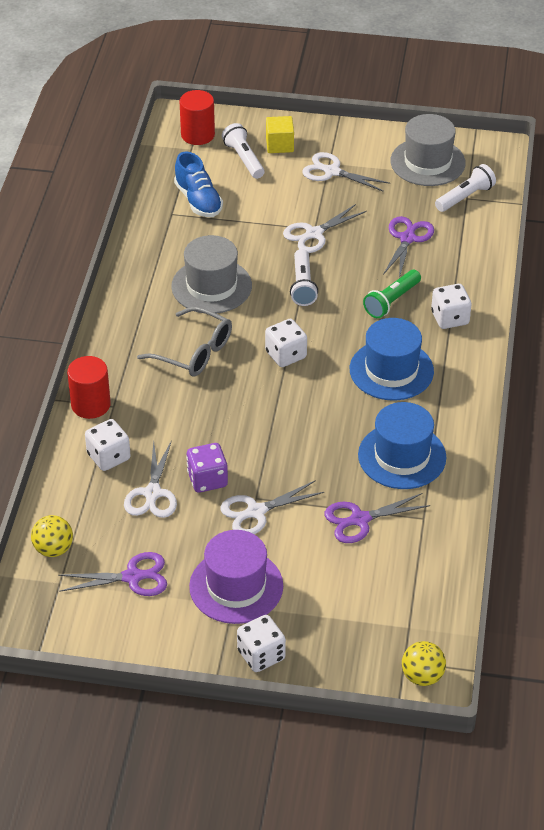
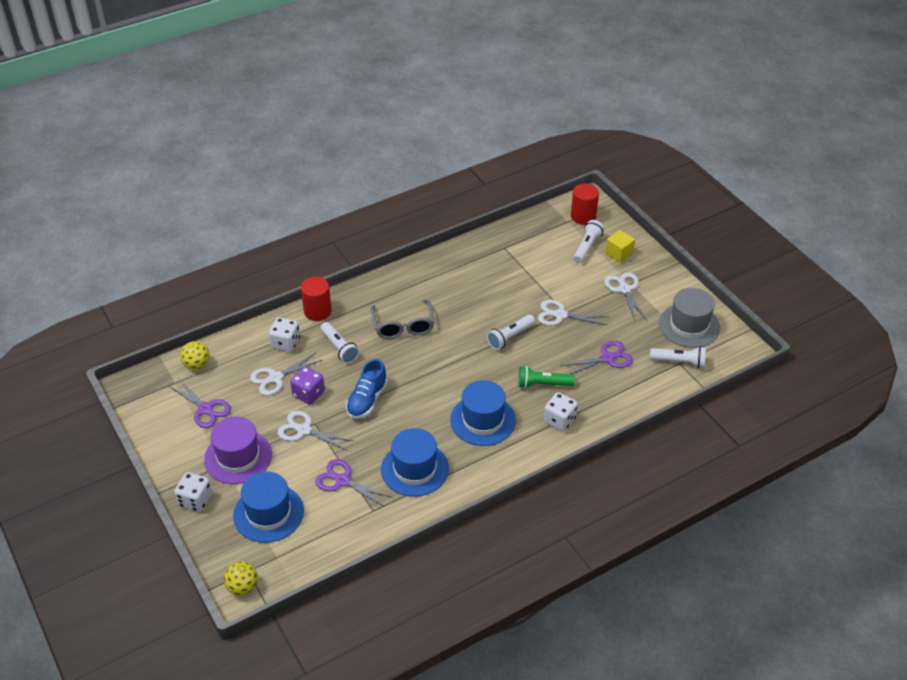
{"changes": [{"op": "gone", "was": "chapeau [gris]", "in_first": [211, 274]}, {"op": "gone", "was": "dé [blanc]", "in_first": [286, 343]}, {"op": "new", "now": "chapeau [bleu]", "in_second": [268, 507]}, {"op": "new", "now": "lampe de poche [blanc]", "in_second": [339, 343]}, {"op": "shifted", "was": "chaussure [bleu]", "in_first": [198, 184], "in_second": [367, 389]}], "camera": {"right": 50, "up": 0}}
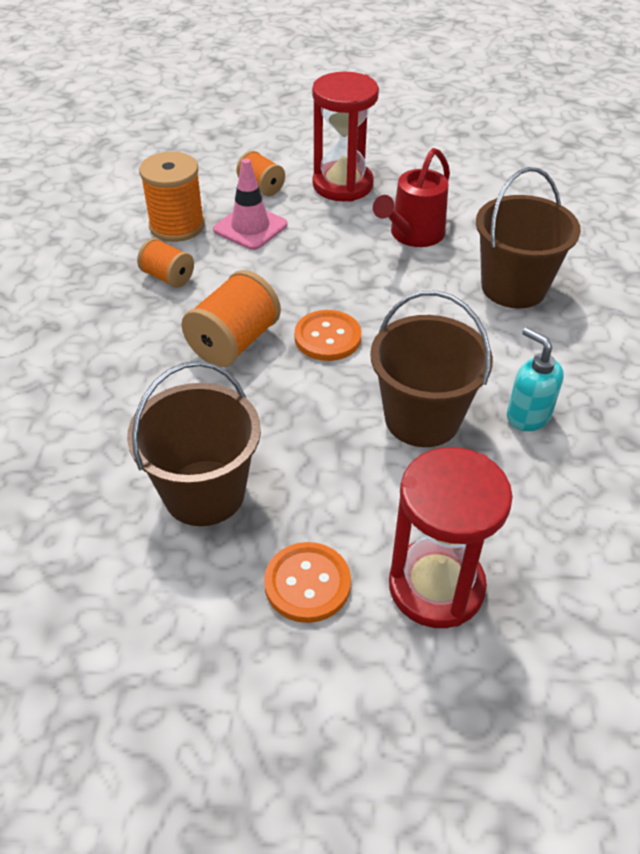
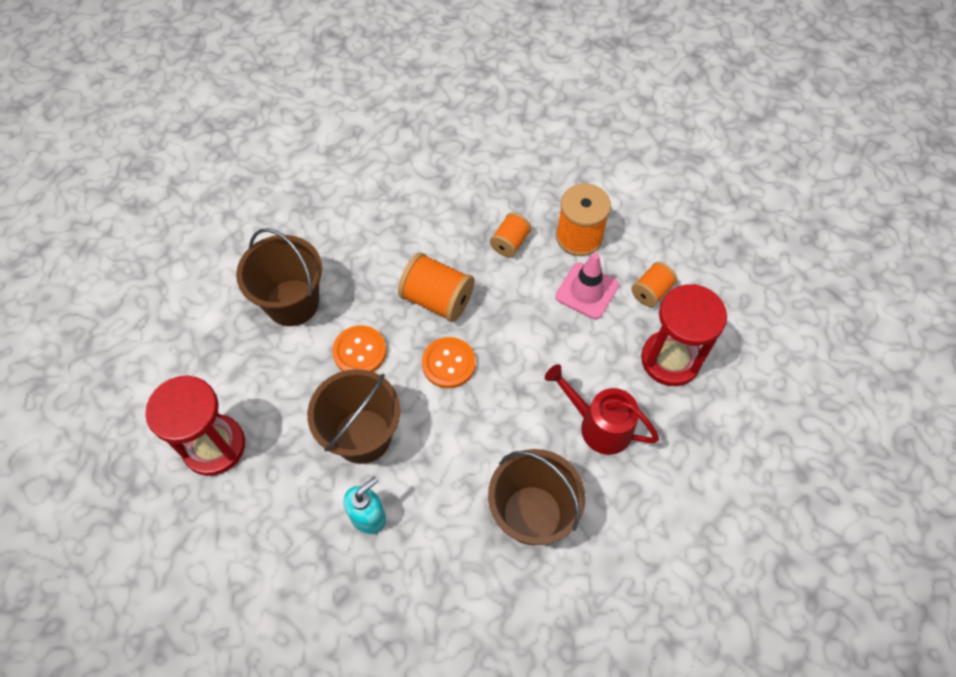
{"changes": [{"op": "shifted", "was": "bouton [orange]", "in_first": [307, 582], "in_second": [359, 349]}], "camera": {"right": 85, "up": 15}}
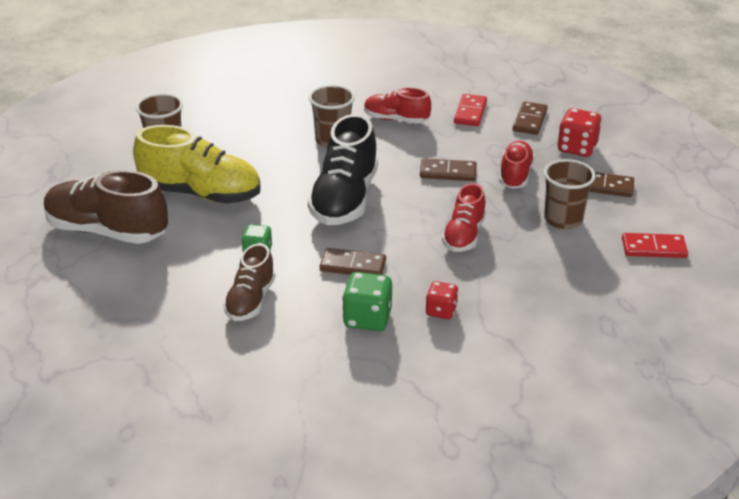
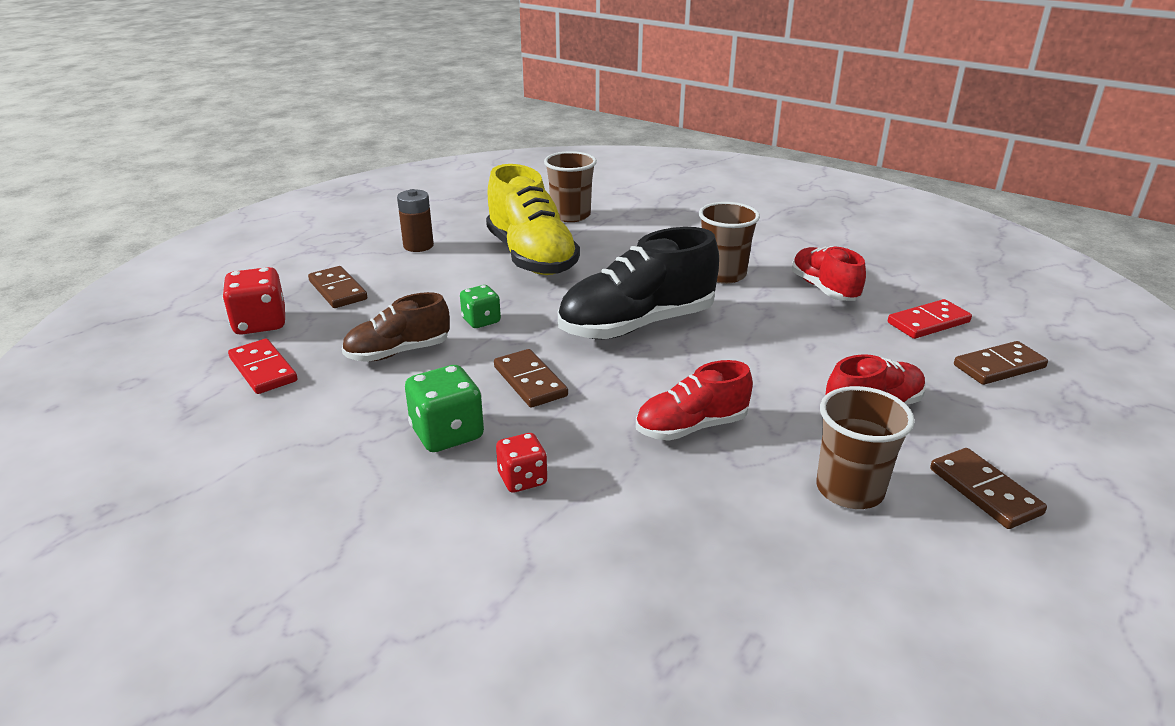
{"changes": [{"op": "shifted", "was": "domino [marron]", "in_first": [448, 169], "in_second": [337, 287]}, {"op": "shifted", "was": "dé [rouge]", "in_first": [579, 132], "in_second": [253, 301]}, {"op": "shifted", "was": "domino [rouge]", "in_first": [655, 245], "in_second": [262, 366]}, {"op": "swapped", "was": "chaussure [marron]", "now": "pile [marron]", "in_first": [106, 207], "in_second": [415, 220]}], "camera": {"right": 50, "up": -5}}
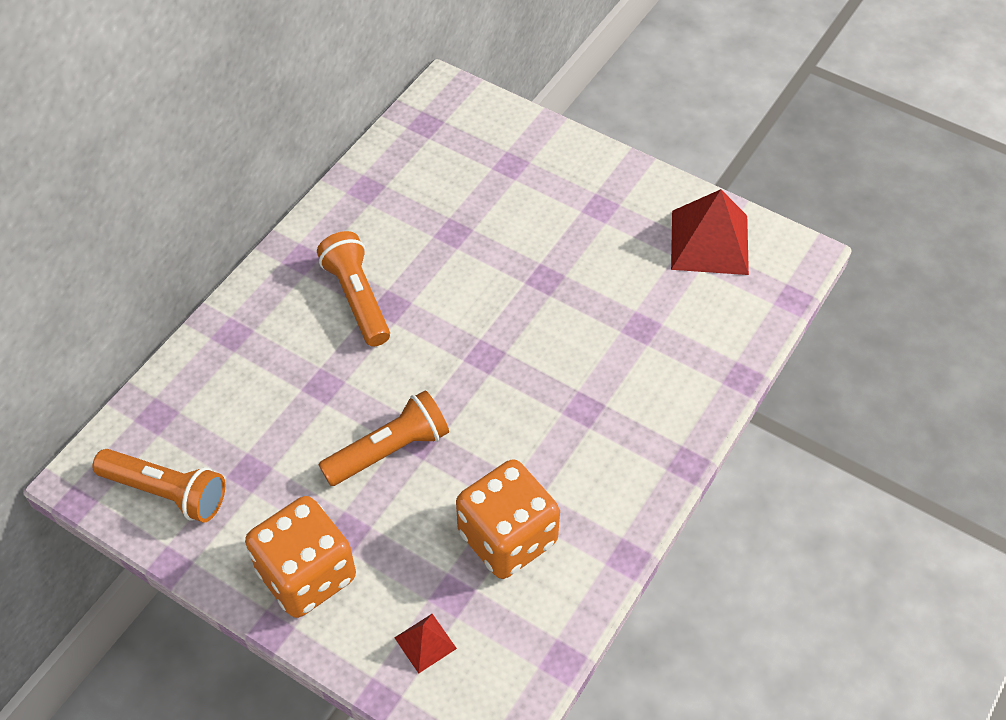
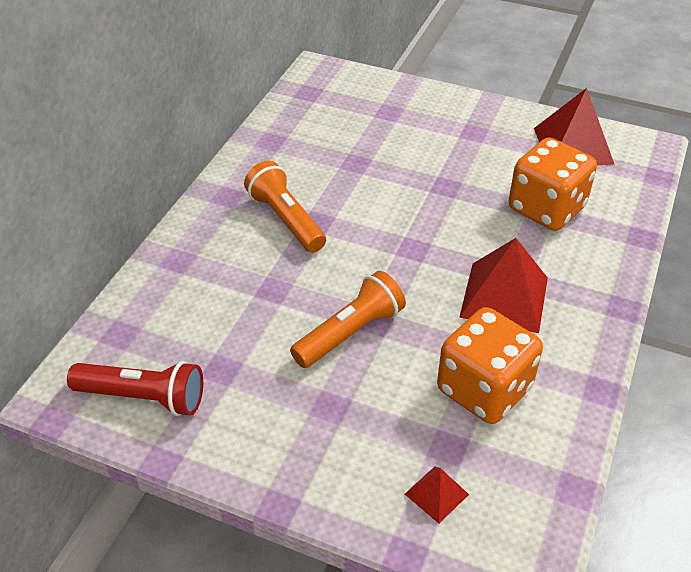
{"changes": [{"op": "new", "now": "pyramide [rouge]", "in_second": [503, 285]}, {"op": "shifted", "was": "dé [orange]", "in_first": [300, 557], "in_second": [553, 184]}, {"op": "repainted", "was": "lampe de poche [orange]", "now": "lampe de poche [rouge]", "in_first": [158, 485], "in_second": [135, 388]}], "camera": {"right": -10, "up": -10}}
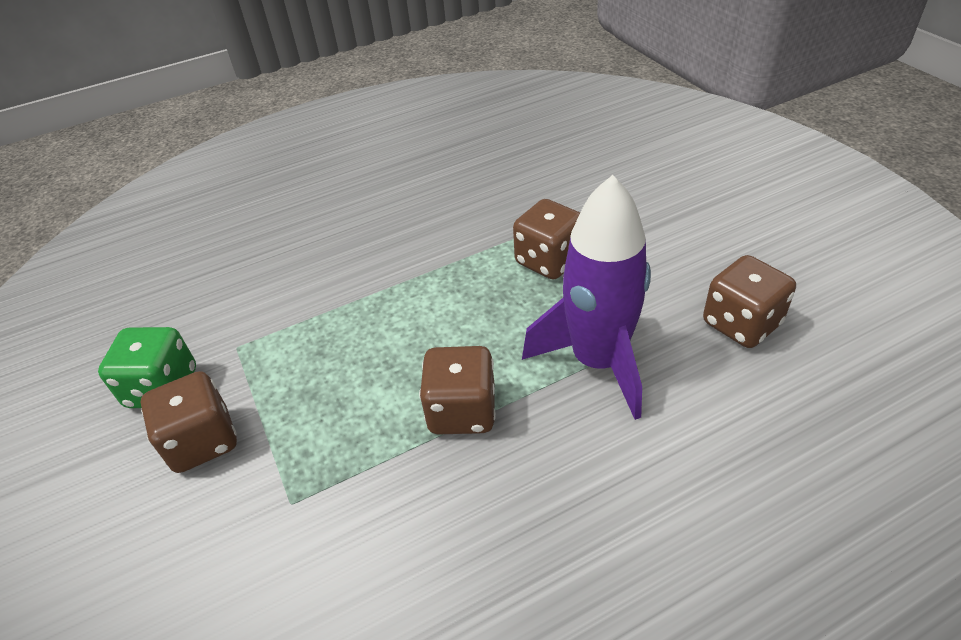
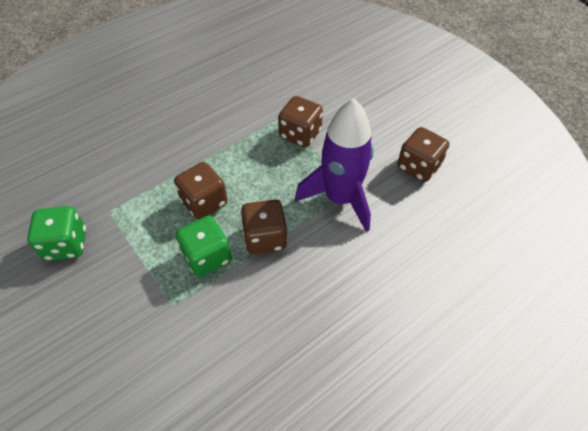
{"changes": [{"op": "new", "now": "dé [vert]", "in_second": [204, 247]}, {"op": "shifted", "was": "dé [marron]", "in_first": [189, 422], "in_second": [200, 191]}], "camera": {"right": -15, "up": 10}}
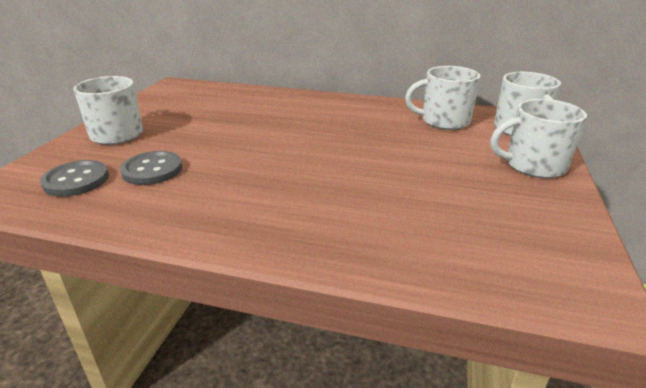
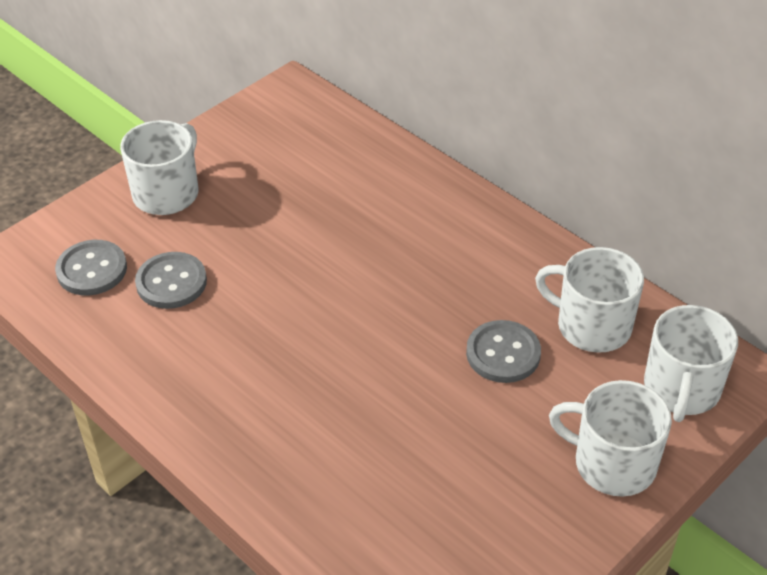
{"changes": [{"op": "new", "now": "bouton [gris]", "in_second": [503, 351]}], "camera": {"right": 30, "up": 15}}
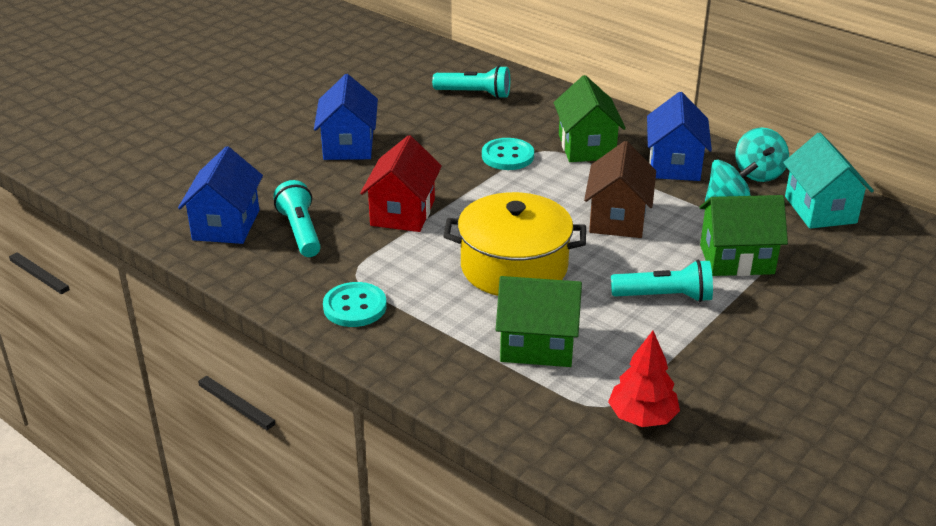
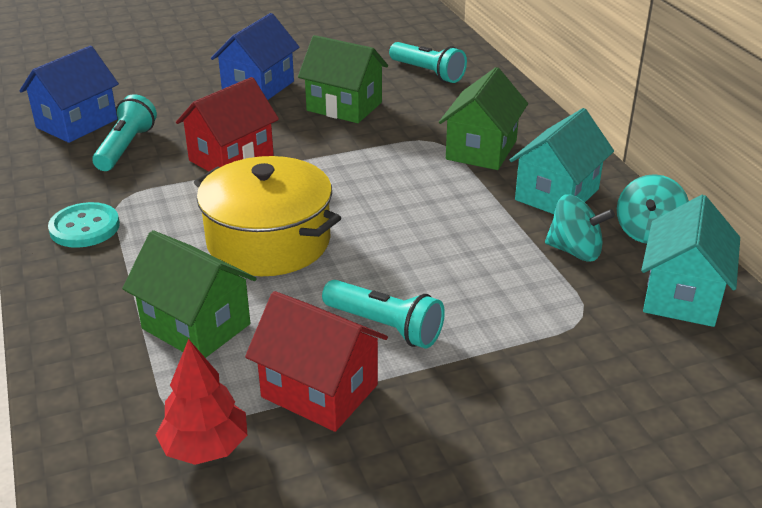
{"changes": [{"op": "gone", "was": "bouton [turquoise]", "in_first": [508, 154]}, {"op": "gone", "was": "maison [marron]", "in_first": [620, 189]}, {"op": "new", "now": "maison [rouge]", "in_second": [316, 361]}, {"op": "shifted", "was": "maison [vert]", "in_first": [743, 235], "in_second": [343, 79]}, {"op": "repainted", "was": "maison [bleu]", "now": "maison [turquoise]", "in_first": [679, 136], "in_second": [562, 161]}], "camera": {"right": 30, "up": 0}}
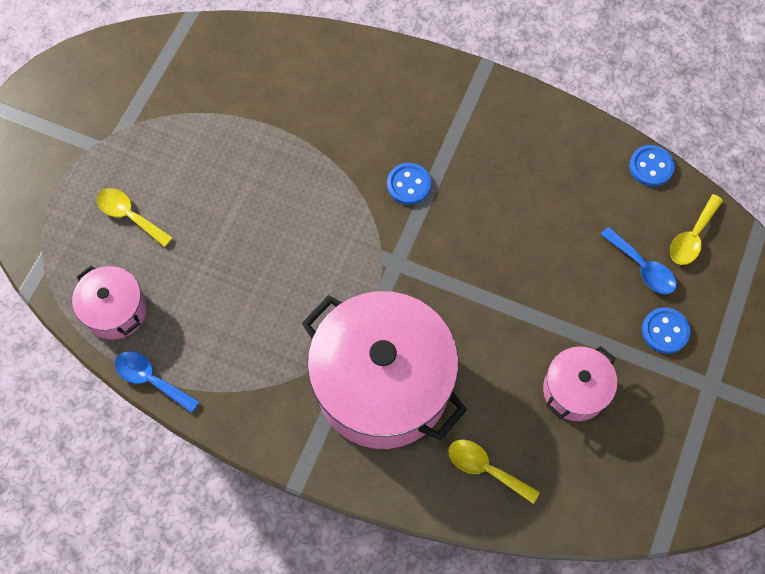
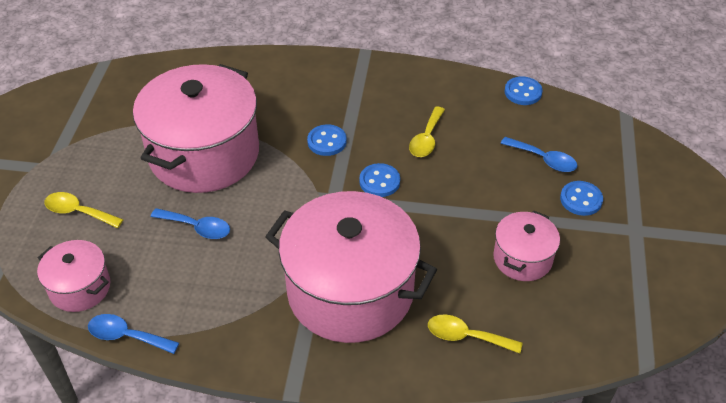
{"changes": [{"op": "new", "now": "marmite [rose]", "in_second": [196, 128]}, {"op": "new", "now": "cuillère [bleu]", "in_second": [190, 223]}, {"op": "new", "now": "bouton [bleu]", "in_second": [379, 180]}, {"op": "shifted", "was": "cuillère [jaune]", "in_first": [696, 229], "in_second": [427, 131]}], "camera": {"right": -15, "up": -20}}
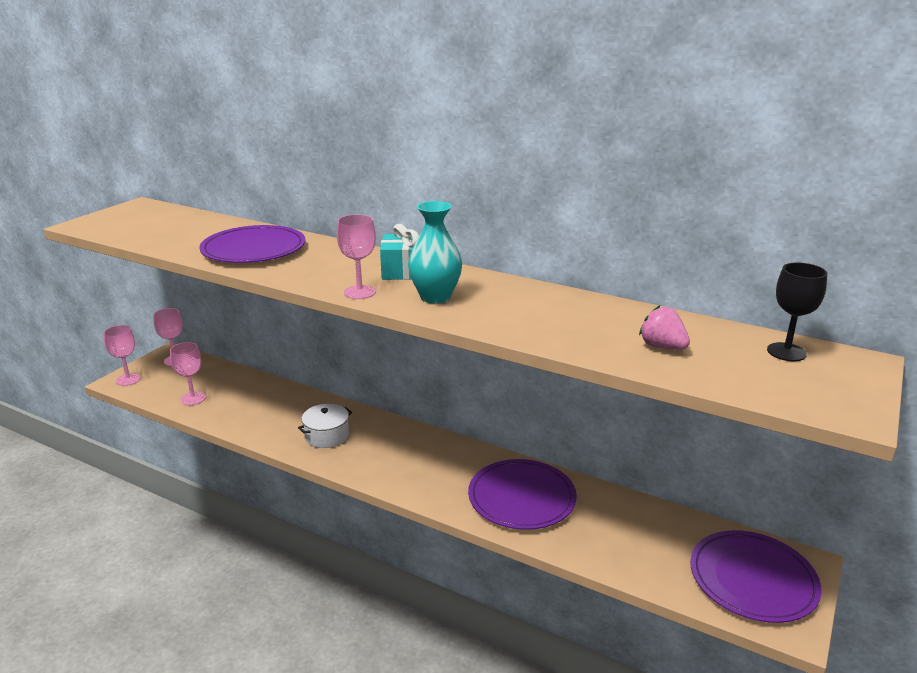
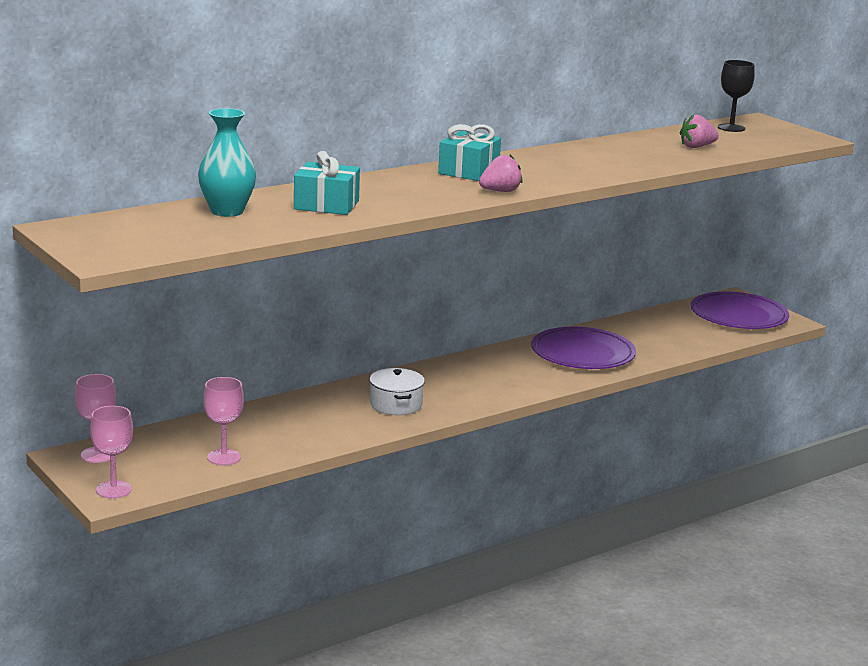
{"changes": [{"op": "shifted", "was": "vase [turquoise]", "in_first": [435, 252], "in_second": [227, 162]}, {"op": "swapped", "was": "assiette [violet]", "now": "cadeau [turquoise]", "in_first": [252, 244], "in_second": [327, 183]}, {"op": "swapped", "was": "verre à pied [rose]", "now": "fraise [rose]", "in_first": [356, 256], "in_second": [501, 173]}], "camera": {"right": -65, "up": -5}}
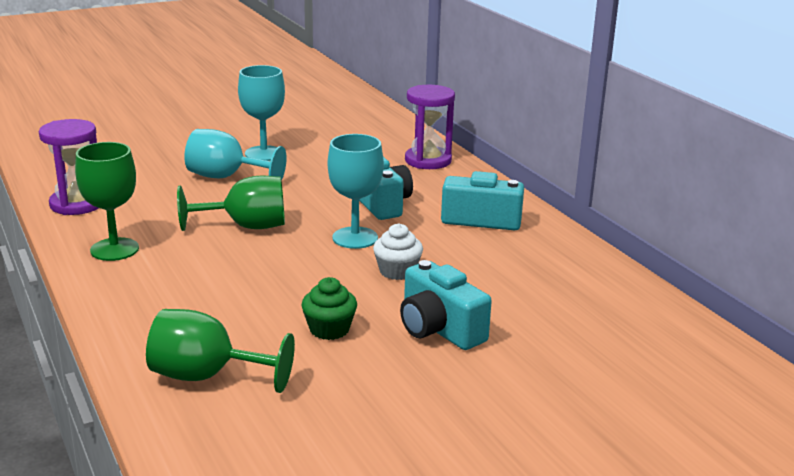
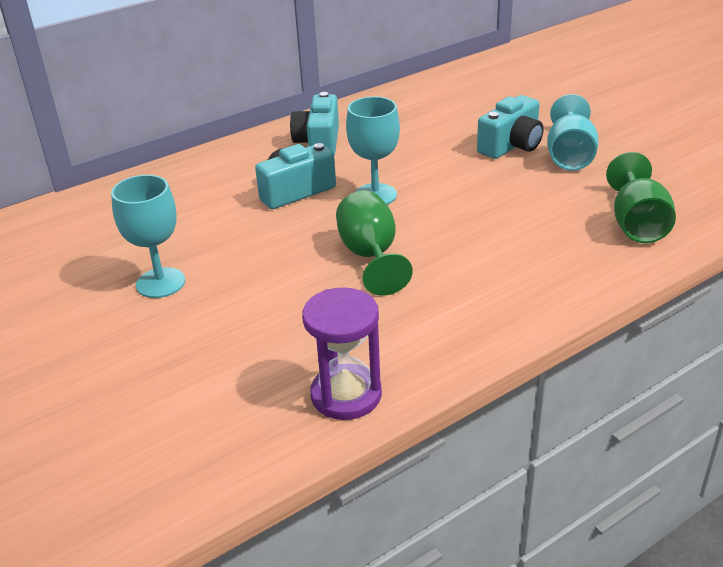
{"changes": [{"op": "gone", "was": "verre à pied [vert]", "in_first": [107, 201]}, {"op": "gone", "was": "muffin [vert]", "in_first": [329, 308]}, {"op": "gone", "was": "muffin [blanc]", "in_first": [398, 252]}, {"op": "gone", "was": "sablier [violet]", "in_first": [430, 127]}, {"op": "shifted", "was": "verre à pied [turquoise]", "in_first": [235, 155], "in_second": [573, 132]}], "camera": {"right": -95, "up": 10}}
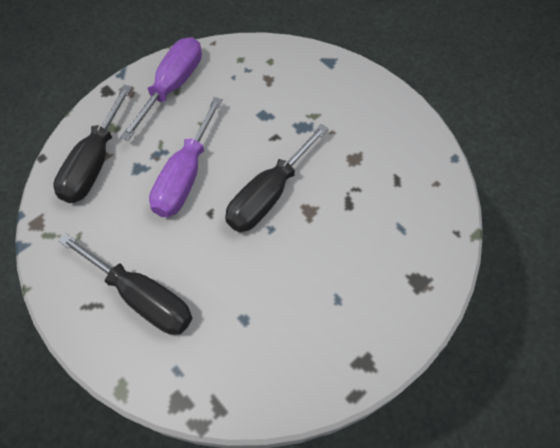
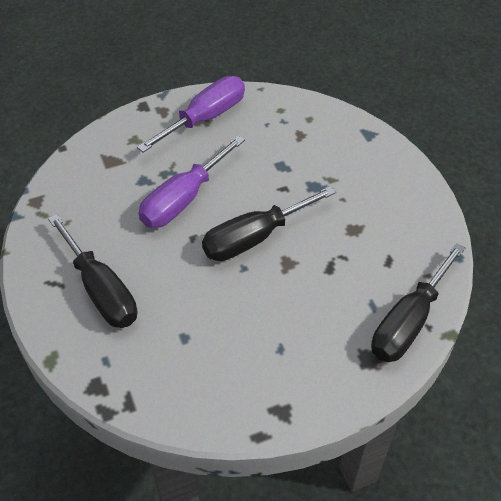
{"changes": [{"op": "shifted", "was": "tournevis [noir]", "in_first": [92, 144], "in_second": [418, 302]}], "camera": {"right": 20, "up": -10}}
